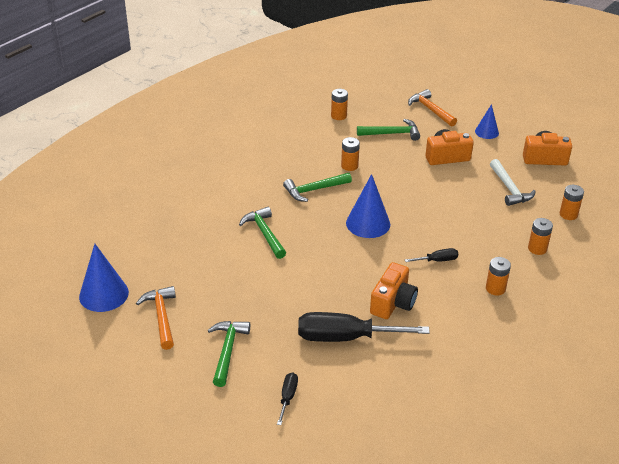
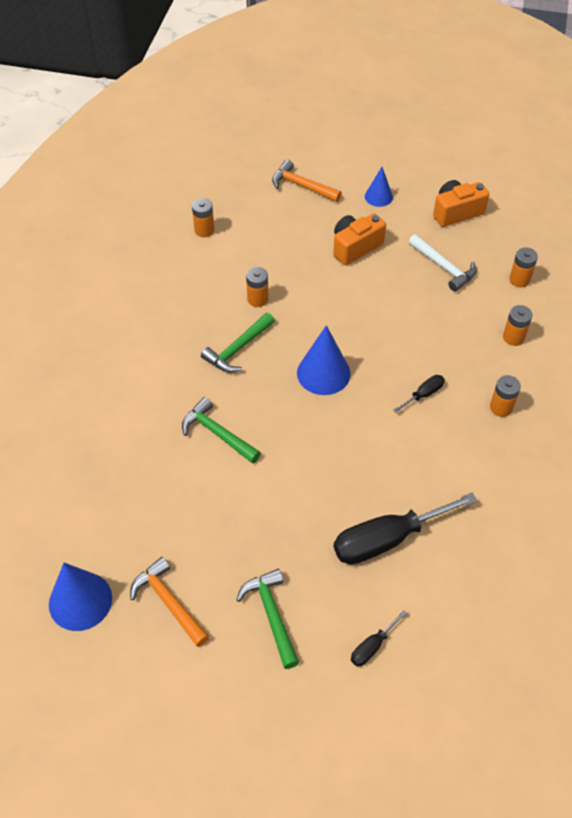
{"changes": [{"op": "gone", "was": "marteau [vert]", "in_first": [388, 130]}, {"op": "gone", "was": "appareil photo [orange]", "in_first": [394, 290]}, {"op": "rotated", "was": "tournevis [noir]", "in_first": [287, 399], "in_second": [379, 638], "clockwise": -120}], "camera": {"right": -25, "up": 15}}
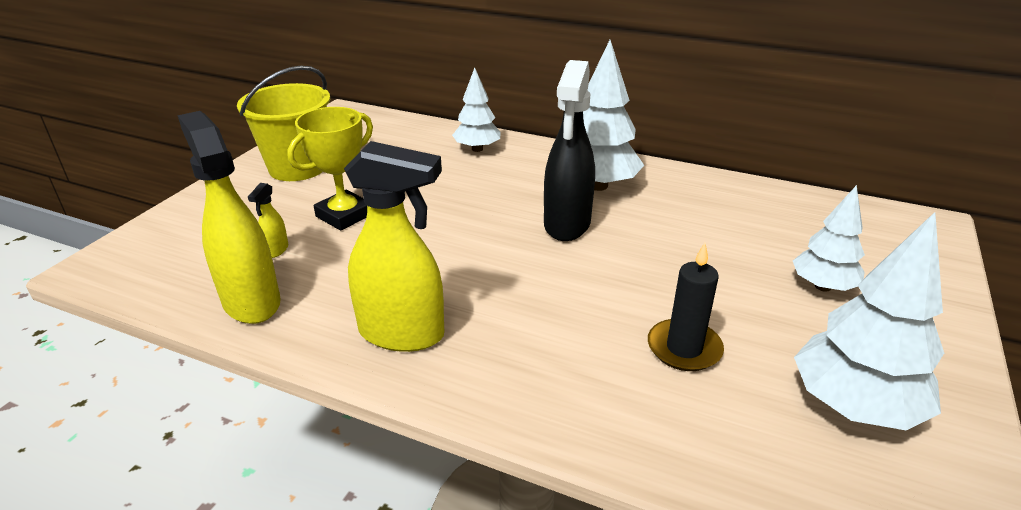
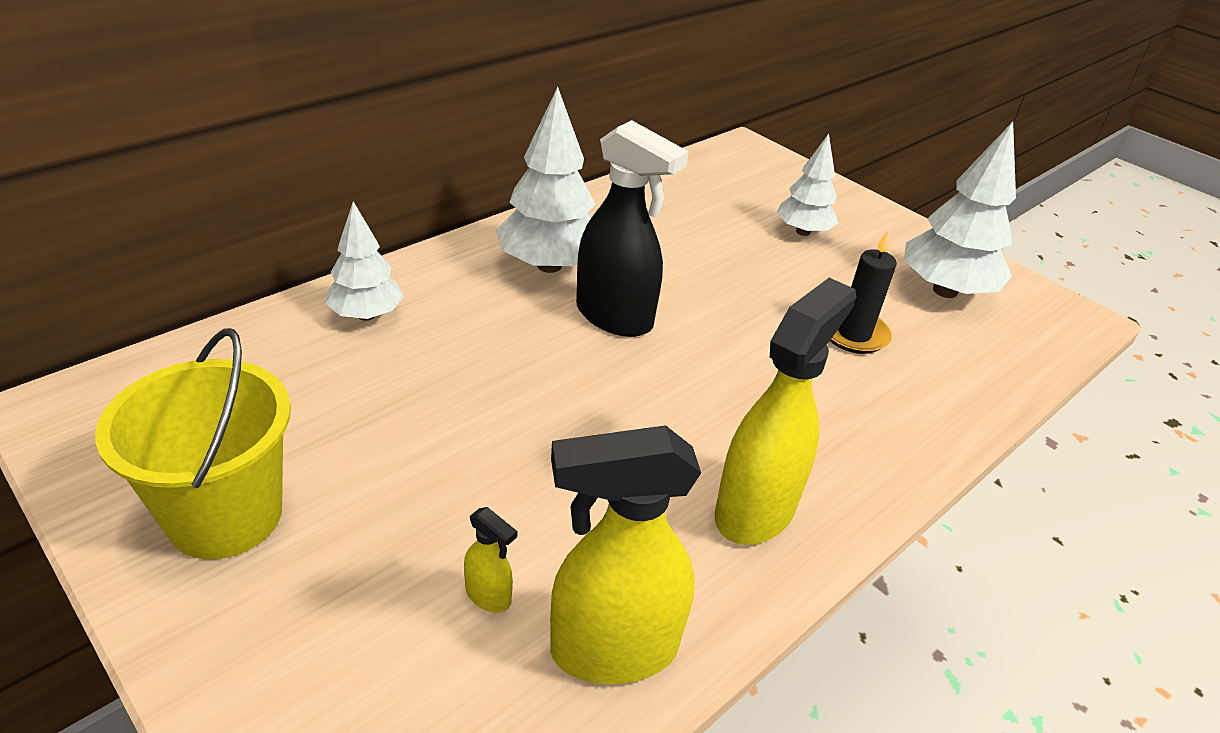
{"changes": [{"op": "gone", "was": "trophée [jaune]", "in_first": [330, 169]}], "camera": {"right": -70, "up": 5}}
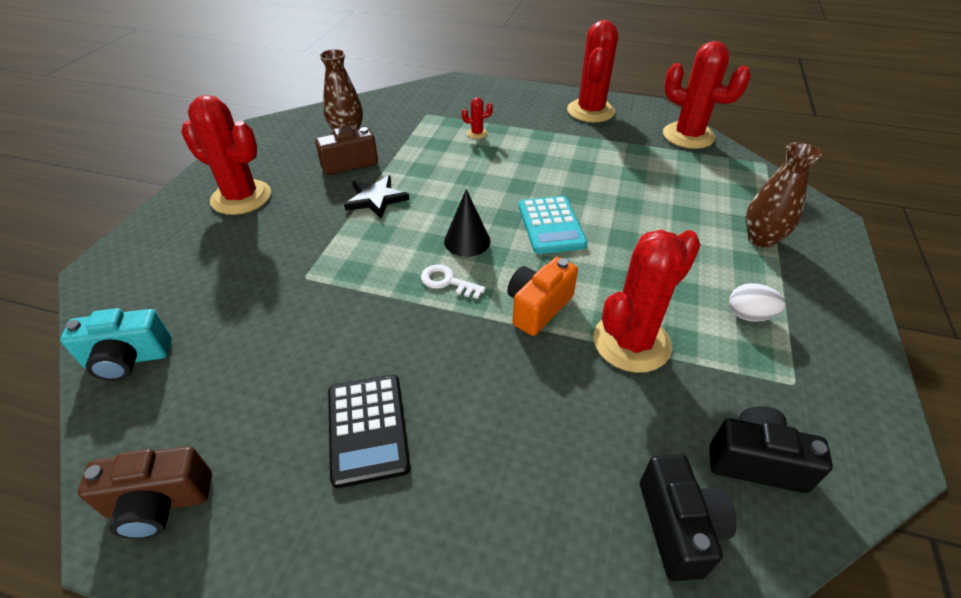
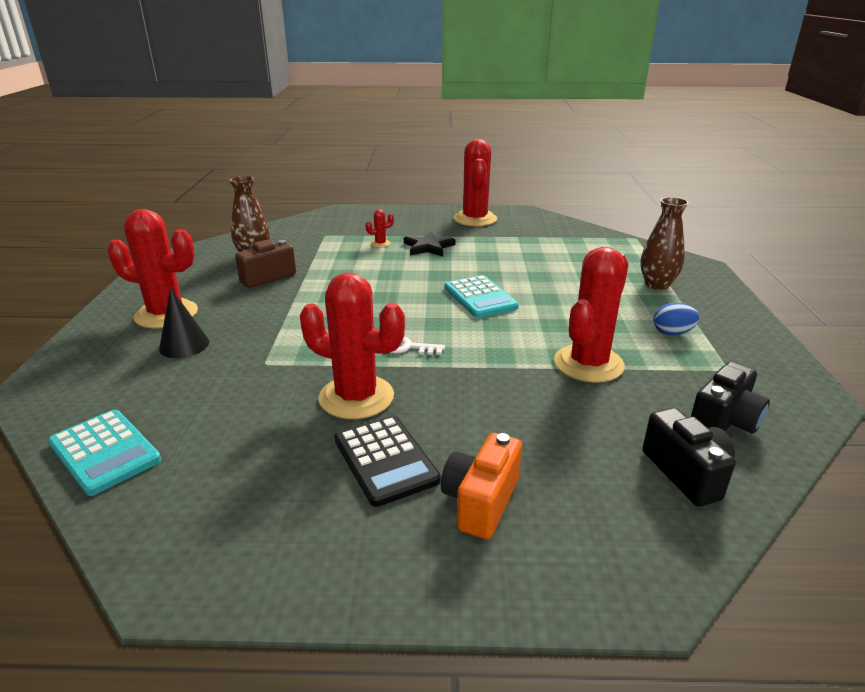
{"changes": [{"op": "gone", "was": "appareil photo [marron]", "in_first": [145, 492]}, {"op": "shifted", "was": "étoile [noir]", "in_first": [377, 197], "in_second": [429, 243]}, {"op": "shifted", "was": "cône [noir]", "in_first": [467, 223], "in_second": [184, 322]}, {"op": "shifted", "was": "appareil photo [orange]", "in_first": [542, 296], "in_second": [481, 486]}, {"op": "shifted", "was": "cactus [rouge]", "in_first": [707, 95], "in_second": [352, 346]}, {"op": "swapped", "was": "appareil photo [turquoise]", "now": "calculatrice [turquoise]", "in_first": [116, 344], "in_second": [104, 453]}, {"op": "repainted", "was": "œuf [blanc]", "now": "œuf [bleu]", "in_first": [757, 302], "in_second": [676, 319]}, {"op": "rotated", "was": "appareil photo [noir]", "in_first": [771, 449], "in_second": [730, 397], "clockwise": 135}], "camera": {"right": -15, "up": -15}}
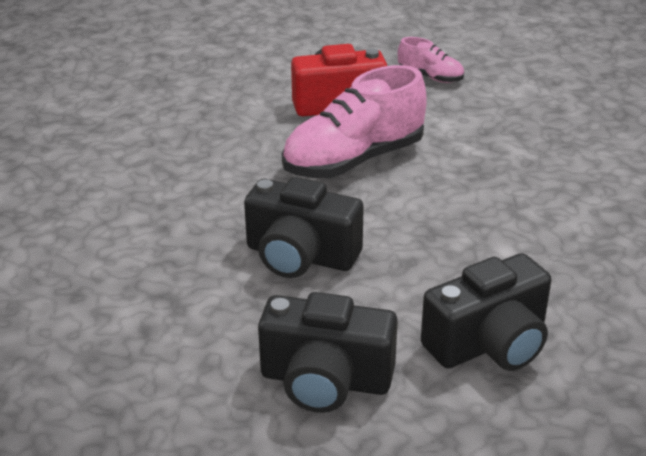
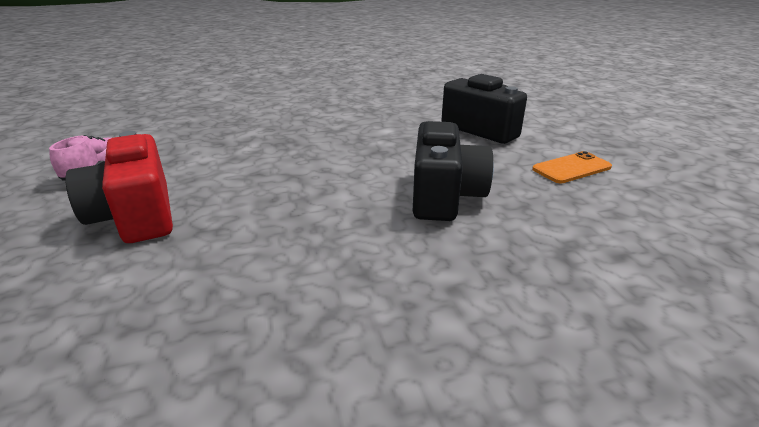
{"changes": [{"op": "gone", "was": "chaussure [rose]", "in_first": [354, 121]}, {"op": "swapped", "was": "appareil photo [noir]", "now": "téléphone [orange]", "in_first": [328, 352], "in_second": [572, 167]}], "camera": {"right": -105, "up": -5}}
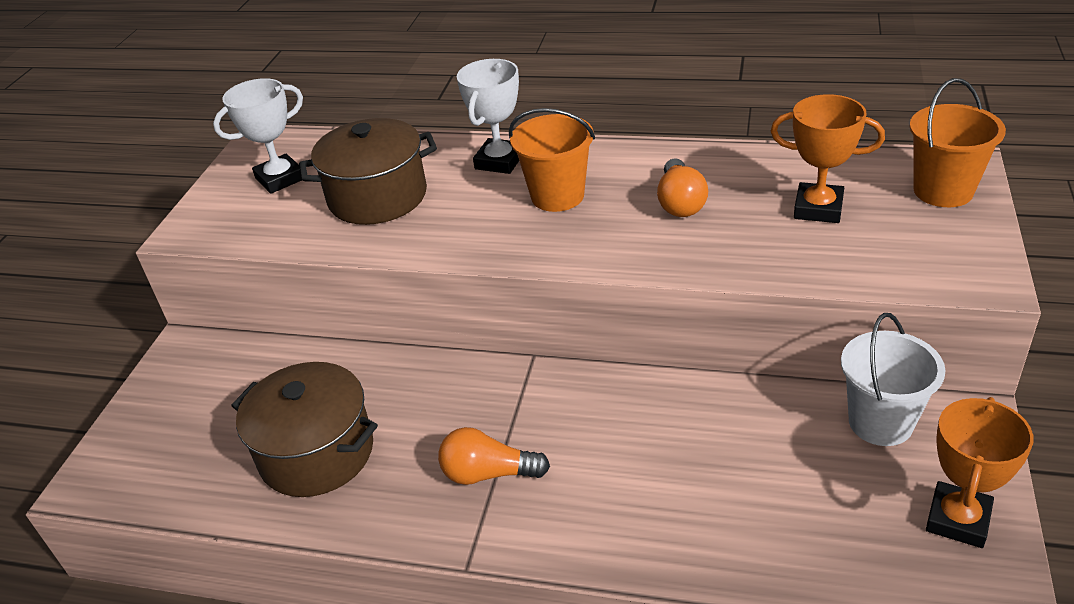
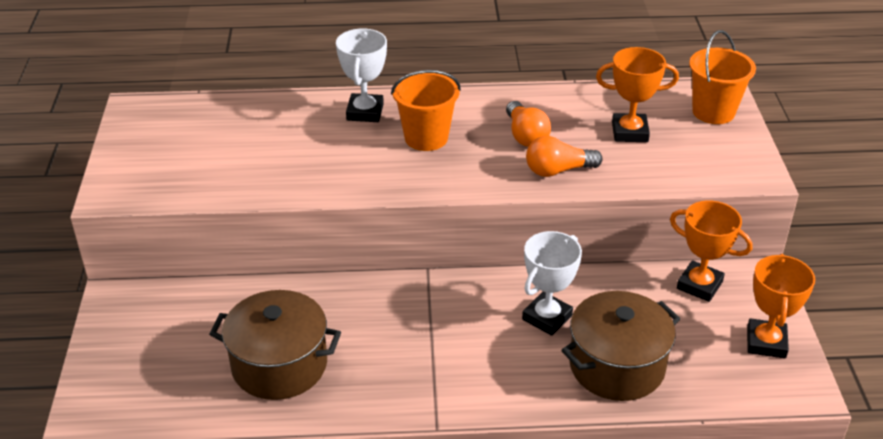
{"changes": [{"op": "shifted", "was": "trophée [blanc]", "in_first": [258, 136], "in_second": [552, 283]}, {"op": "shifted", "was": "marmite [marron]", "in_first": [368, 171], "in_second": [620, 346]}, {"op": "shifted", "was": "ampoule [orange]", "in_first": [494, 456], "in_second": [564, 156]}, {"op": "swapped", "was": "seau [blanc]", "now": "trophée [orange]", "in_first": [893, 379], "in_second": [711, 251]}], "camera": {"right": -20, "up": 0}}
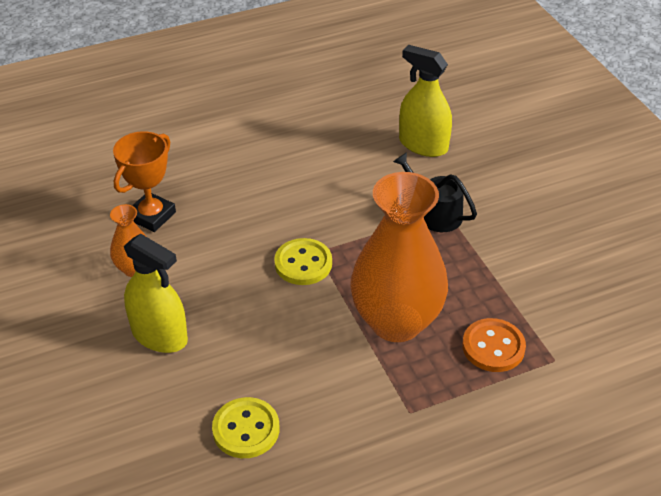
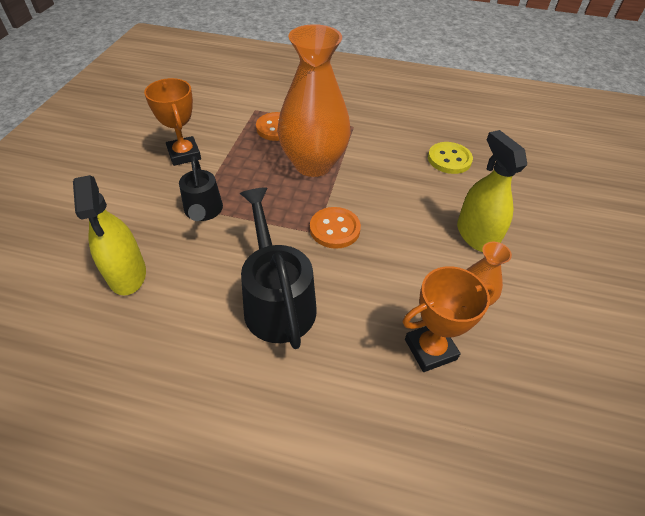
{"changes": [{"op": "new", "now": "trophée [orange]", "in_second": [172, 122]}, {"op": "new", "now": "arrosoir [noir]", "in_second": [278, 268]}, {"op": "repainted", "was": "bouton [jaune]", "now": "bouton [orange]", "in_first": [303, 261], "in_second": [335, 228]}], "camera": {"right": -145, "up": 5}}
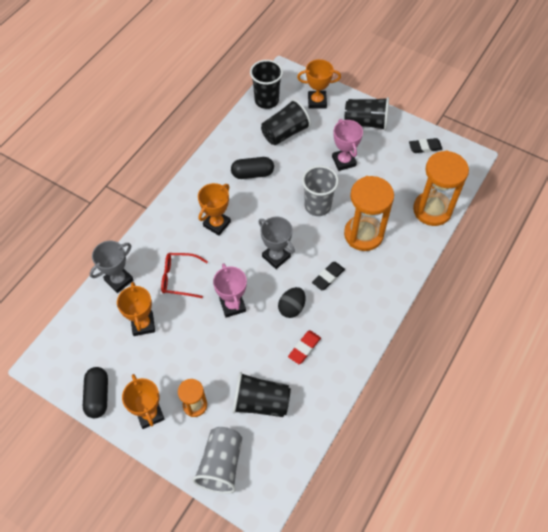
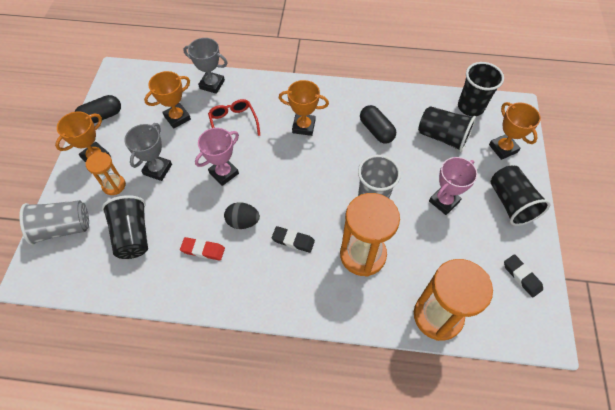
{"changes": [{"op": "shifted", "was": "trophée [gris]", "in_first": [277, 243], "in_second": [148, 152]}], "camera": {"right": 65, "up": 0}}
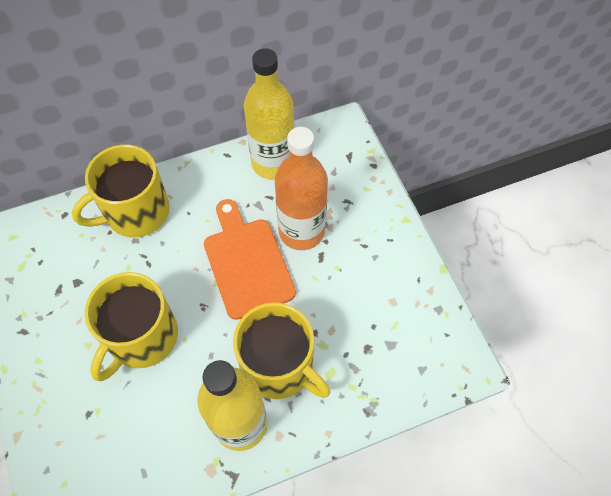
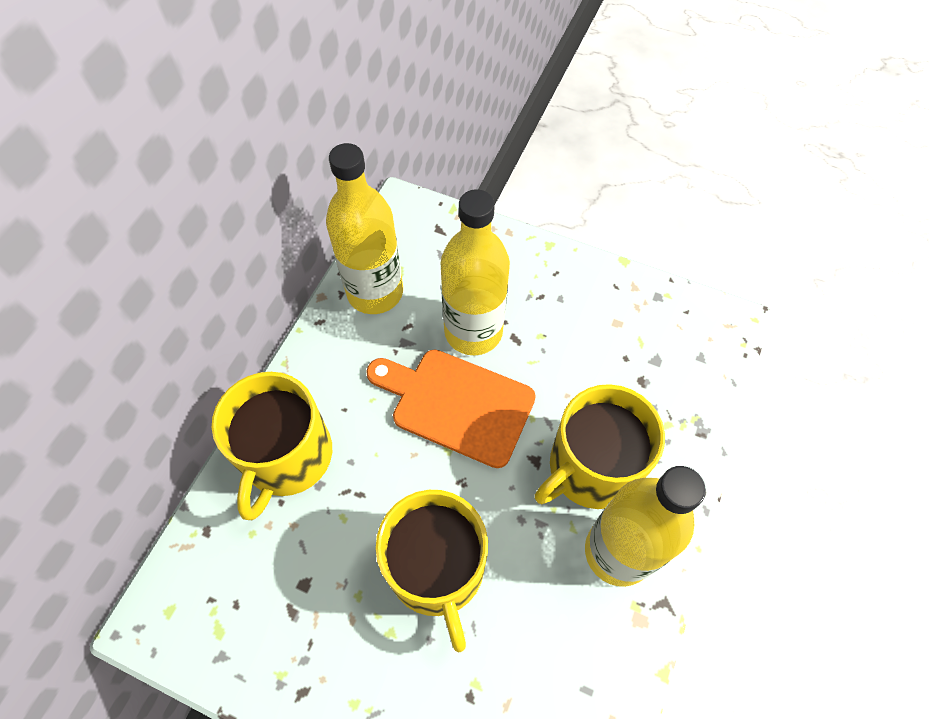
{"changes": [{"op": "repainted", "was": "bouteille [orange]", "now": "bouteille [jaune]", "in_first": [301, 188], "in_second": [475, 272]}, {"op": "rotated", "was": "tasse [jaune]", "in_first": [281, 350], "in_second": [600, 446], "clockwise": 150}], "camera": {"right": -45, "up": 0}}
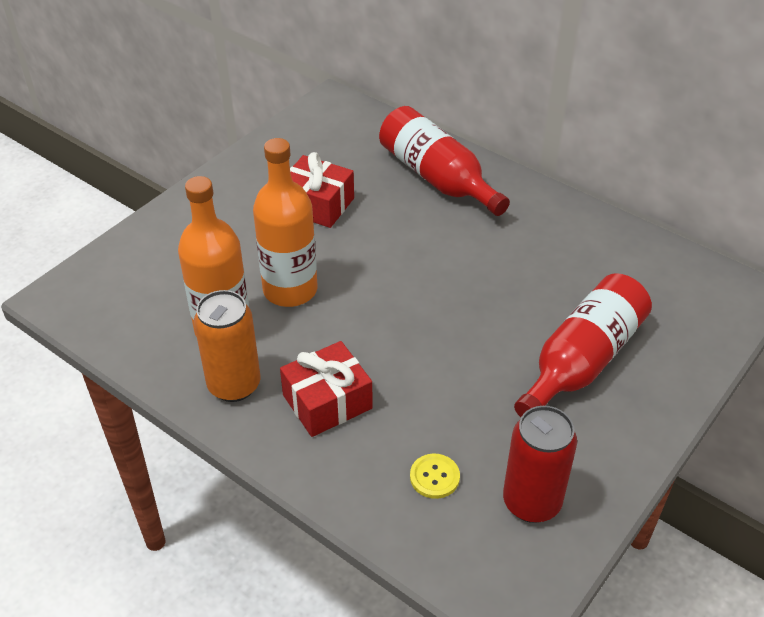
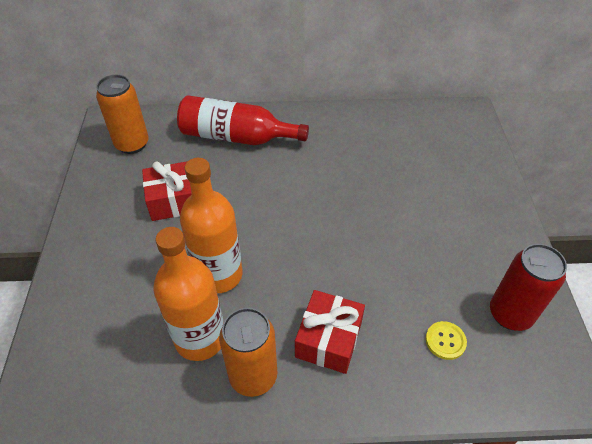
{"changes": [{"op": "gone", "was": "bouteille [rouge]", "in_first": [583, 345]}, {"op": "new", "now": "canette [orange]", "in_second": [122, 114]}], "camera": {"right": -40, "up": 5}}
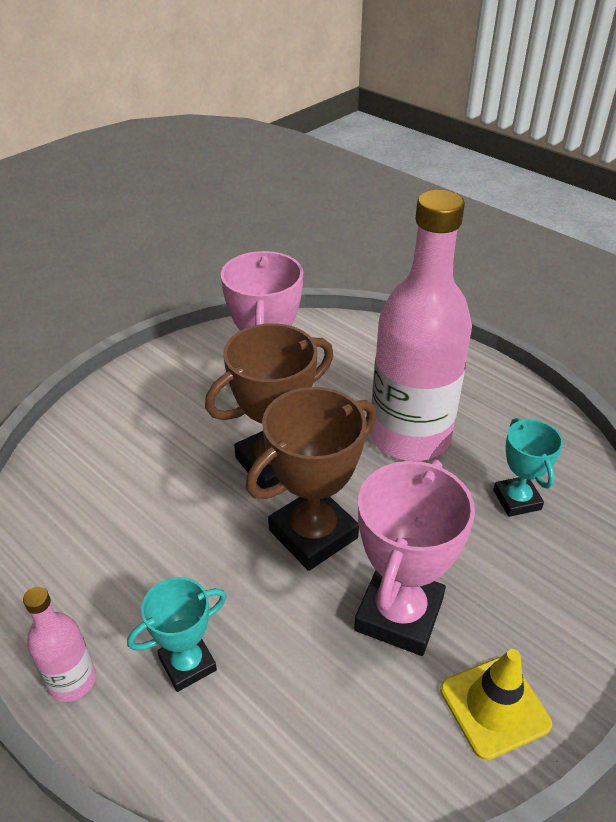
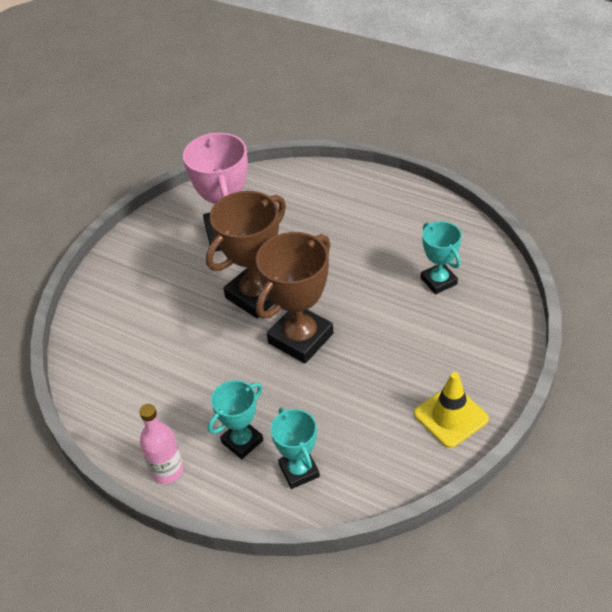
{"changes": [{"op": "gone", "was": "trophée [rose]", "in_first": [414, 557]}, {"op": "gone", "was": "bouteille [rose]", "in_first": [421, 325]}, {"op": "new", "now": "trophée [turquoise]", "in_second": [295, 448]}], "camera": {"right": -10, "up": 5}}
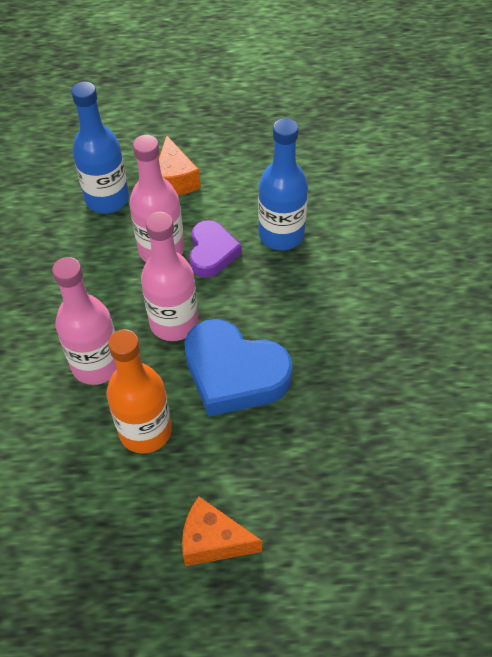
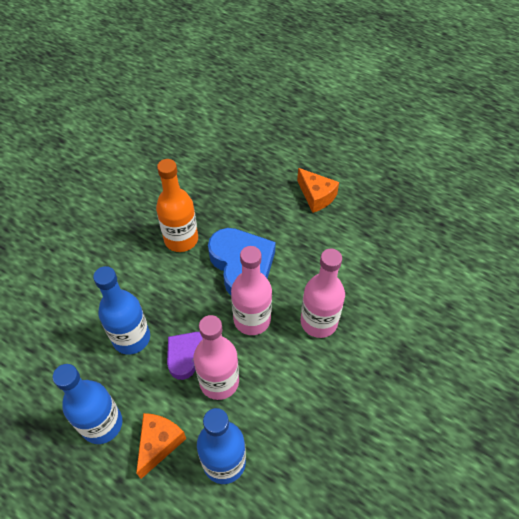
{"changes": [{"op": "new", "now": "bouteille [bleu]", "in_second": [87, 404]}, {"op": "shifted", "was": "bouteille [orange]", "in_first": [139, 391], "in_second": [177, 205]}], "camera": {"right": -145, "up": 0}}
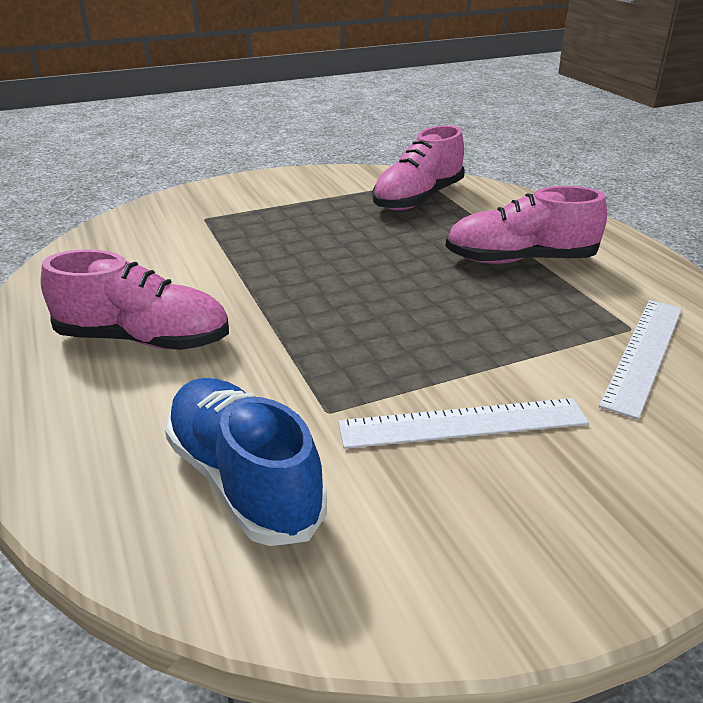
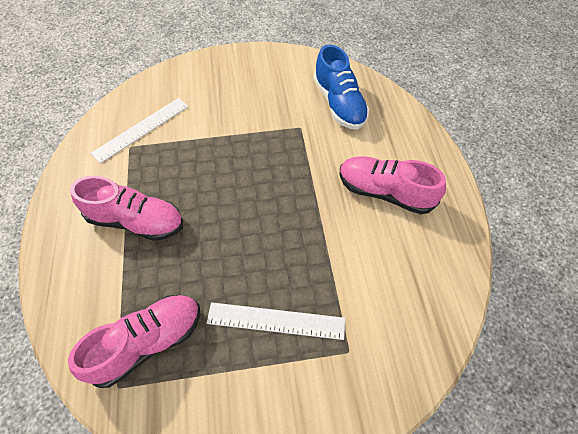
{"changes": [{"op": "shifted", "was": "règle [blanc]", "in_first": [463, 423], "in_second": [276, 321]}], "camera": {"right": -165, "up": 25}}
